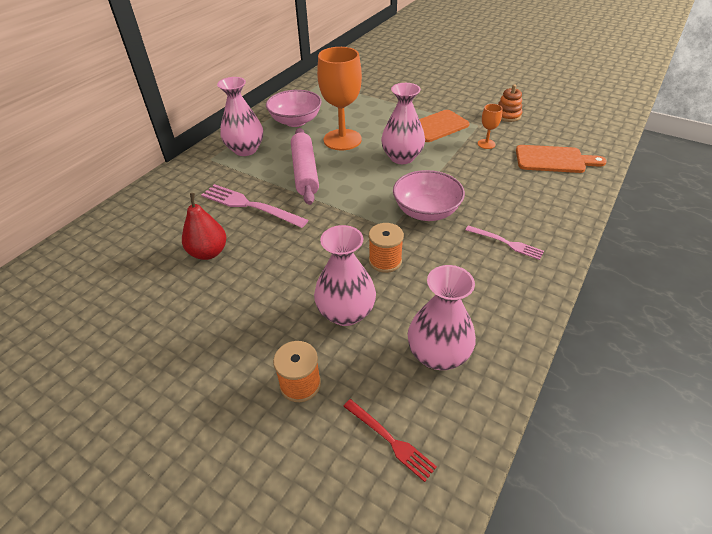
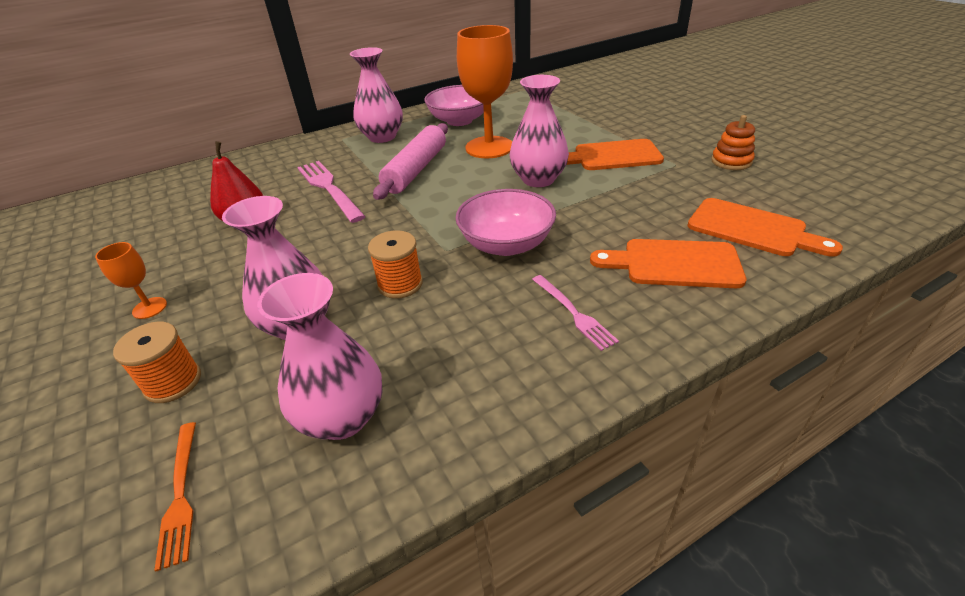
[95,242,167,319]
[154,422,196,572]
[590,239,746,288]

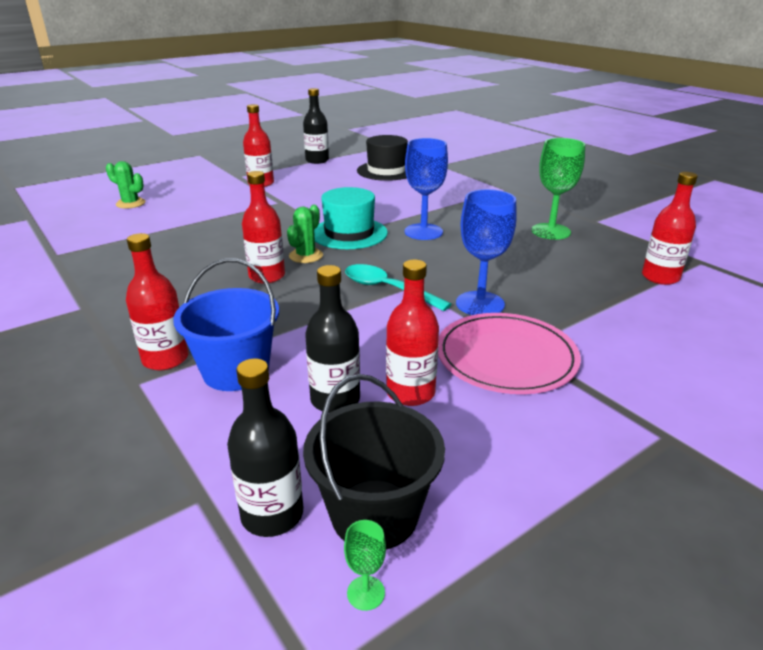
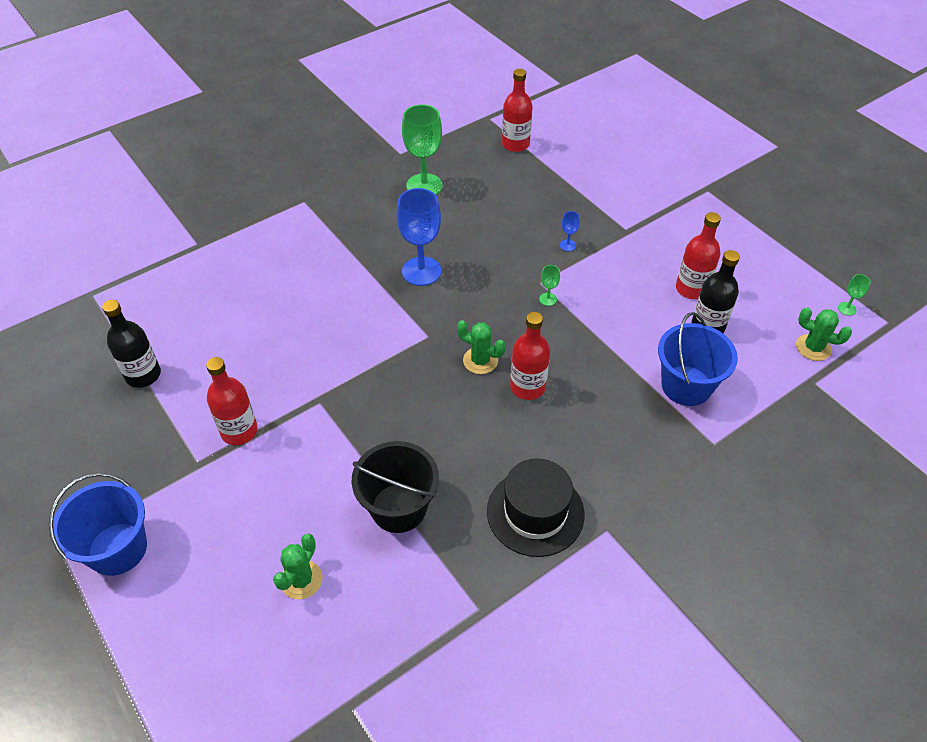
[49,473,147,576]
[352,441,439,533]
[487,458,585,557]
[539,265,560,306]
[560,211,580,251]
[796,307,852,361]
[126,233,188,370] (first image)
[314,187,388,249] (first image)
[438,313,581,394] (first image)

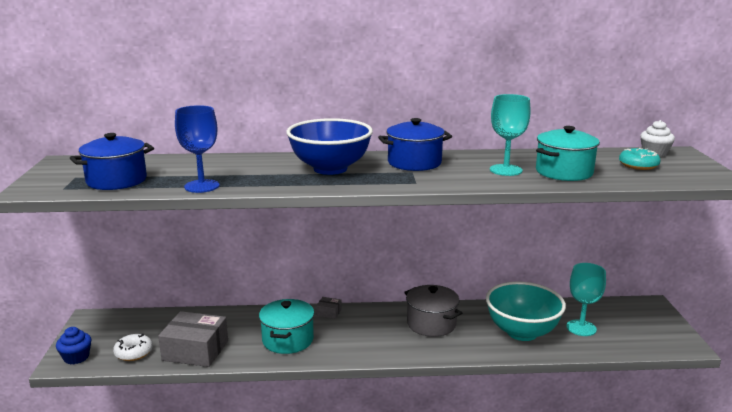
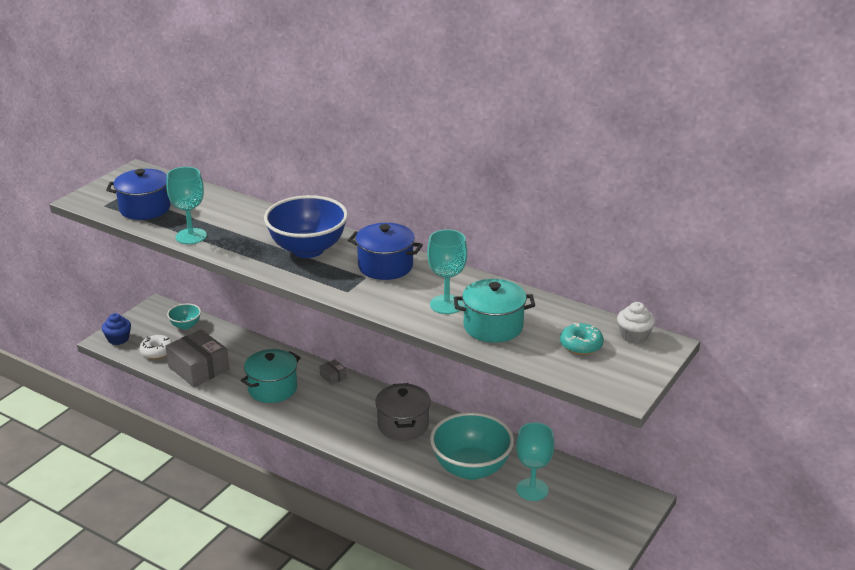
[166,167,207,244]
[167,304,201,330]

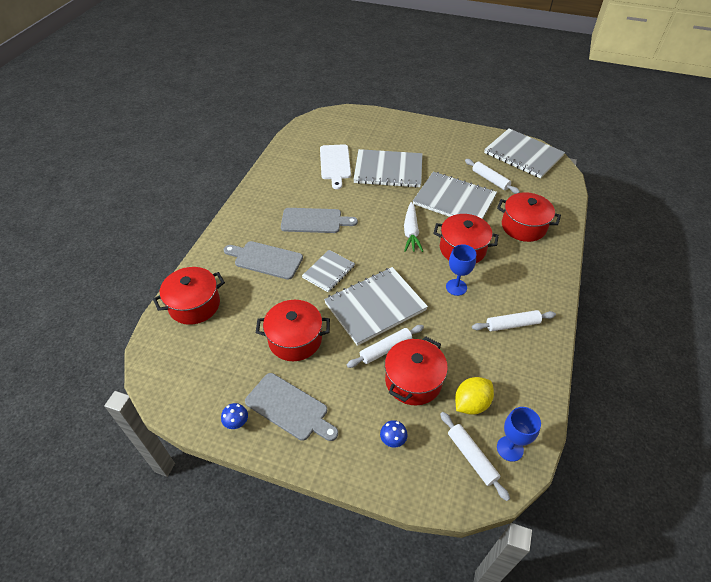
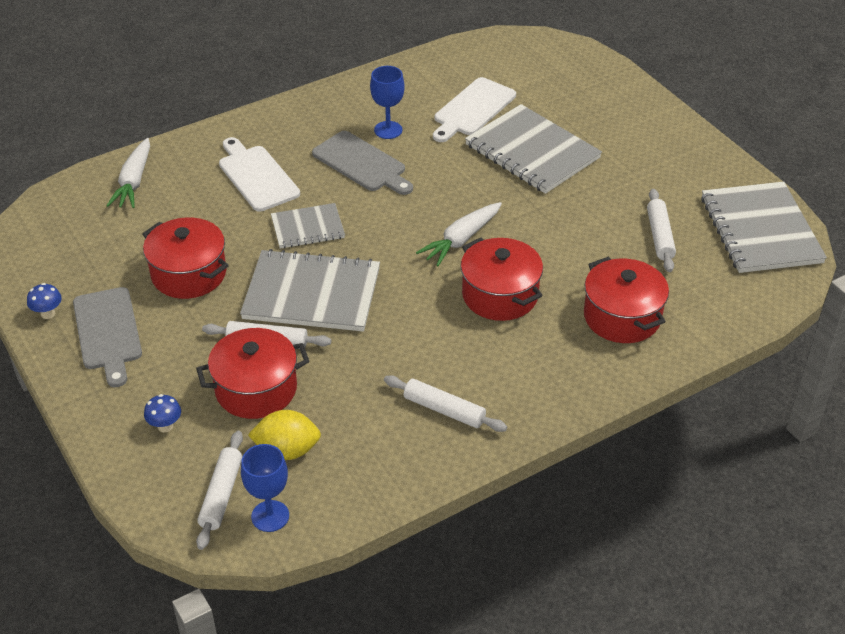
[106,138,150,208]
[219,137,300,212]
[370,66,405,139]
[413,172,497,219] (first image)

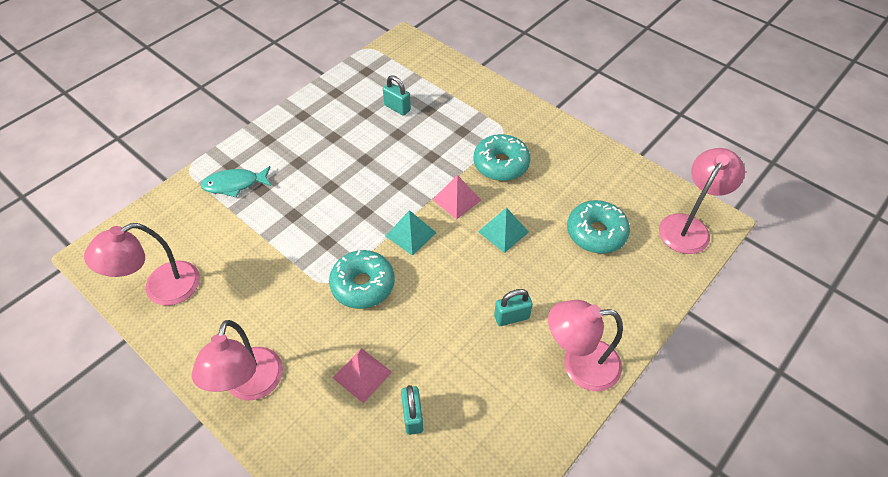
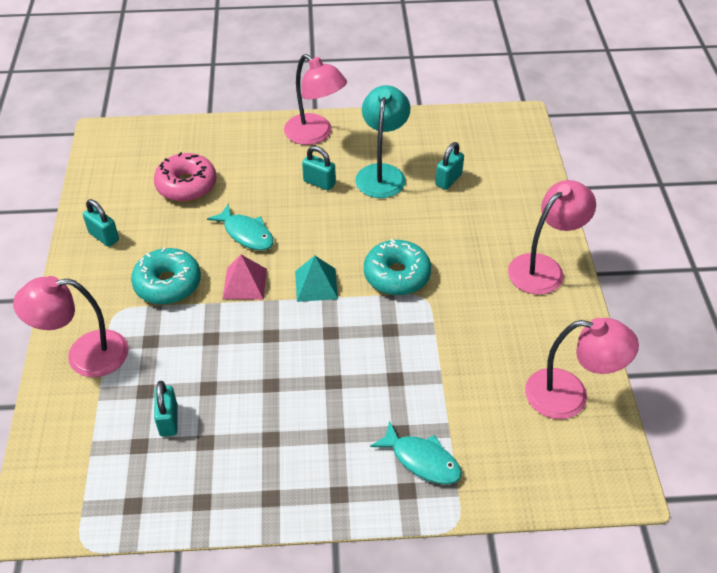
[13,276,129,377]
[83,199,119,247]
[154,152,217,202]
[207,204,274,250]
[355,85,410,198]
[333,348,392,403] (first image)

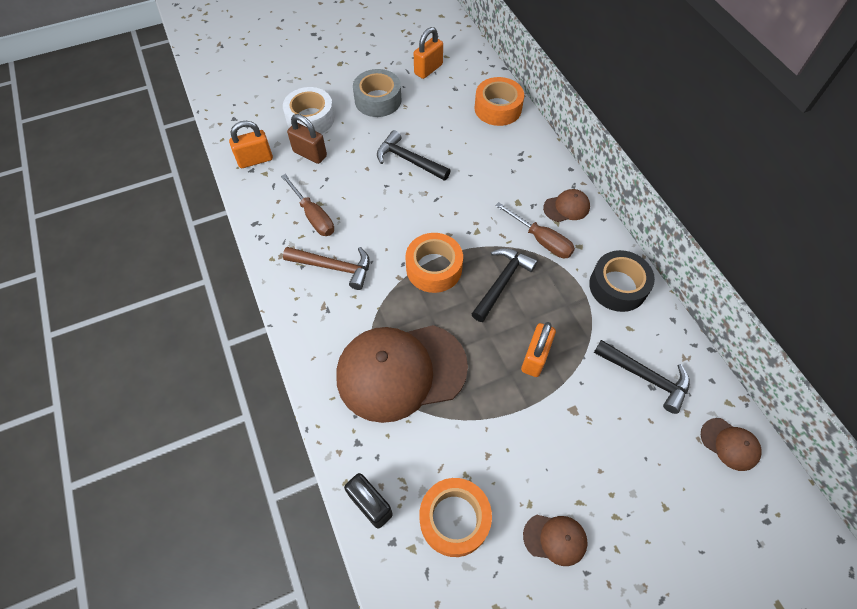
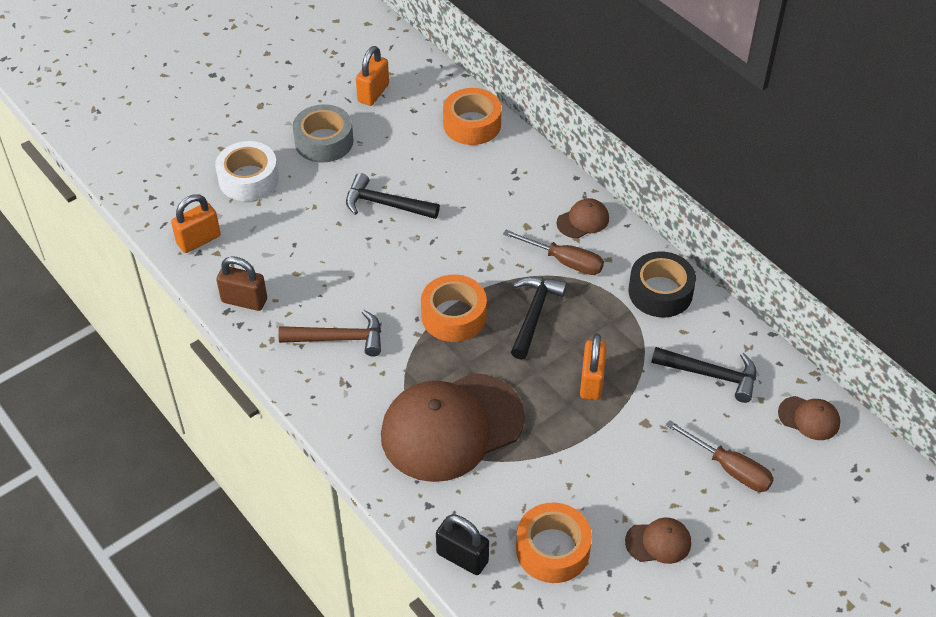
[216,256,267,311]
[666,420,774,492]

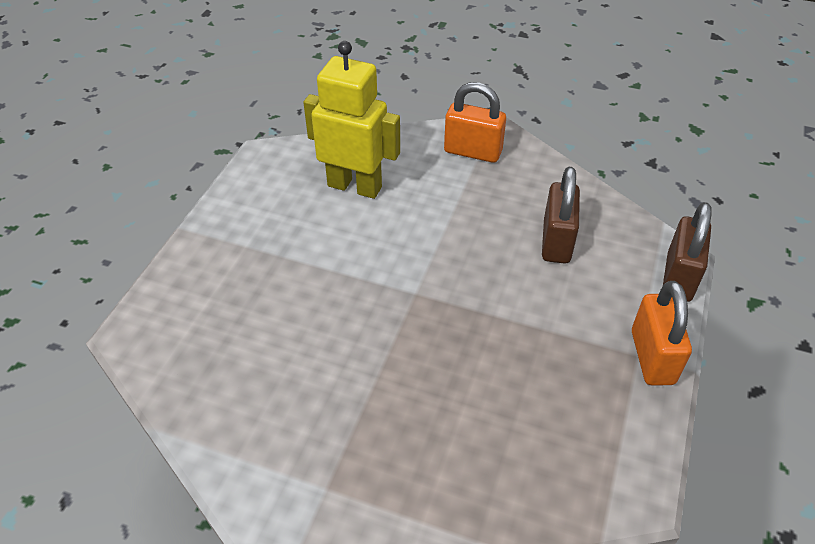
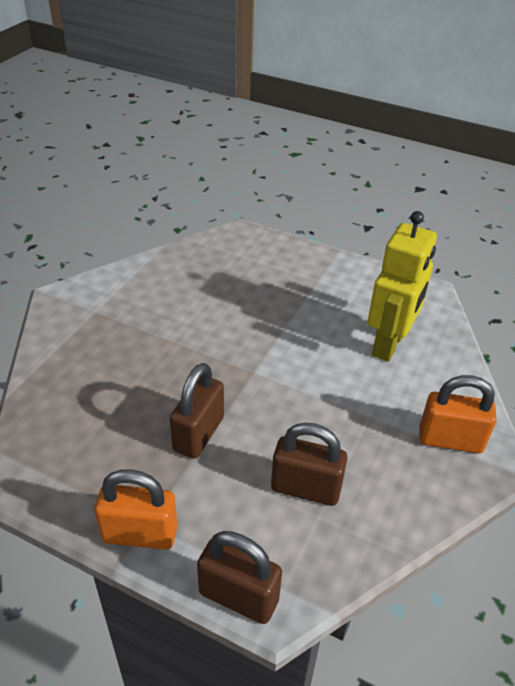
[170,363,224,459]
[419,375,497,454]

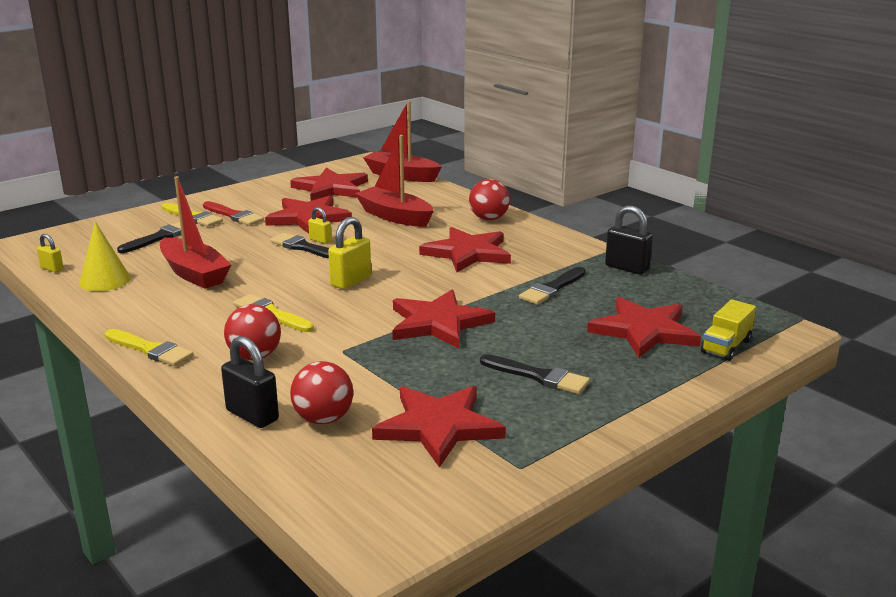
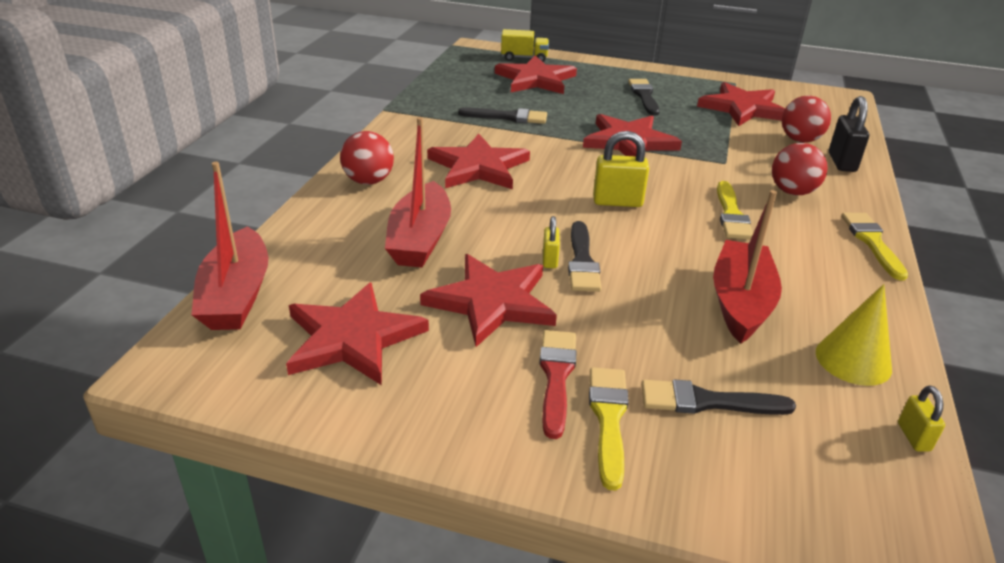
[605,206,653,275] (first image)

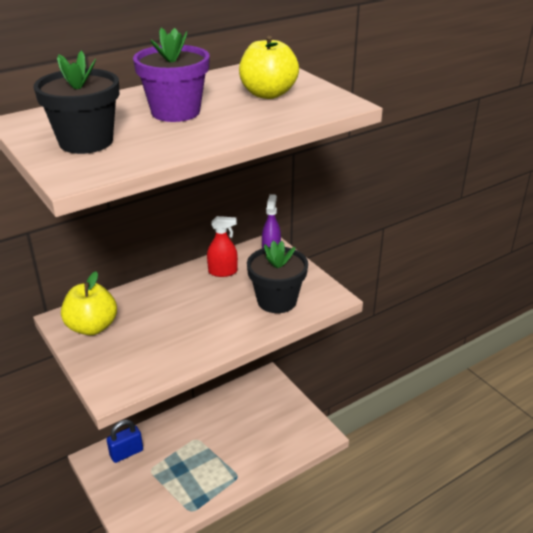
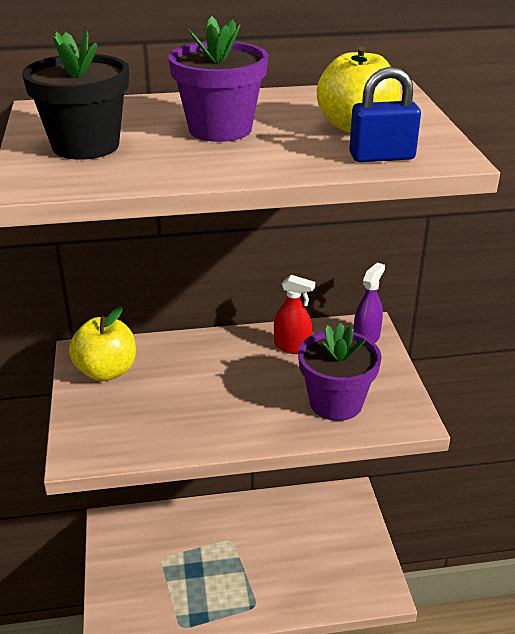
[298,323,381,421]
[349,67,421,162]

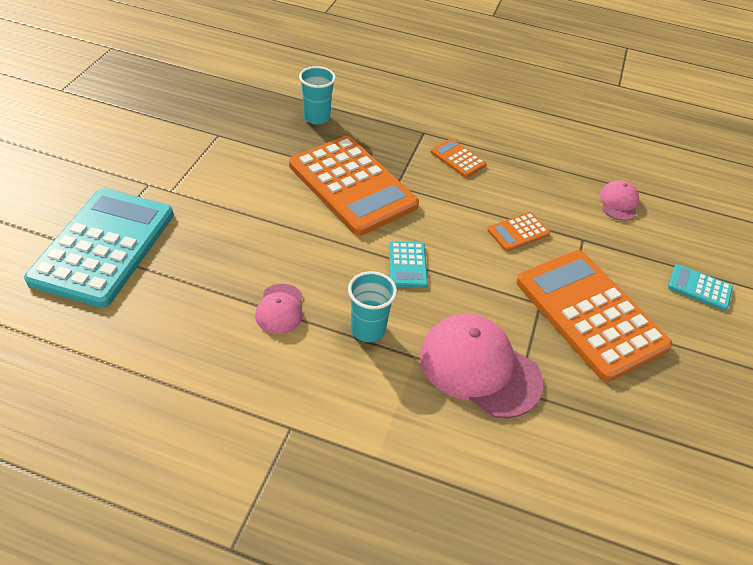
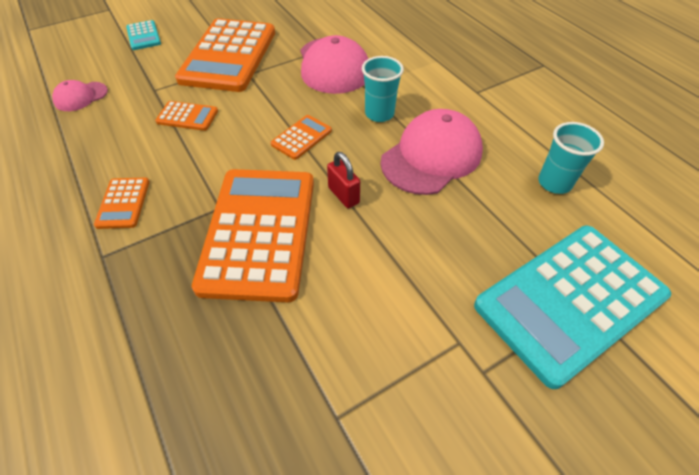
[271,115,332,160]
[327,152,360,208]
[380,109,483,195]
[538,122,604,194]

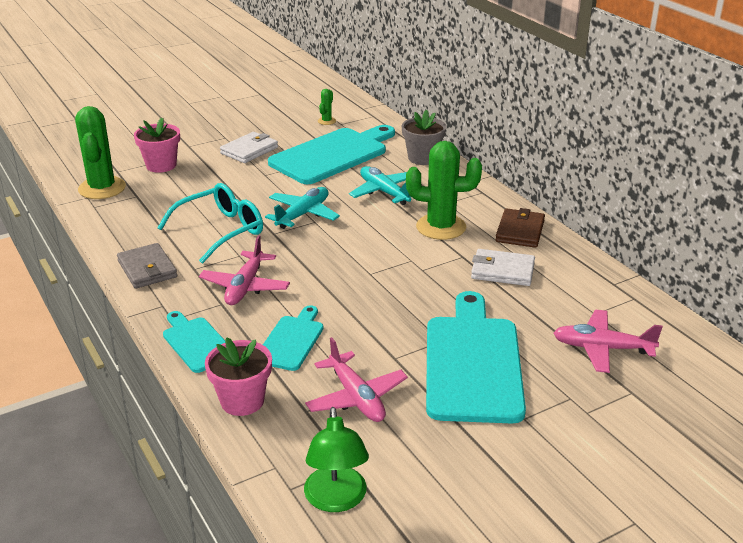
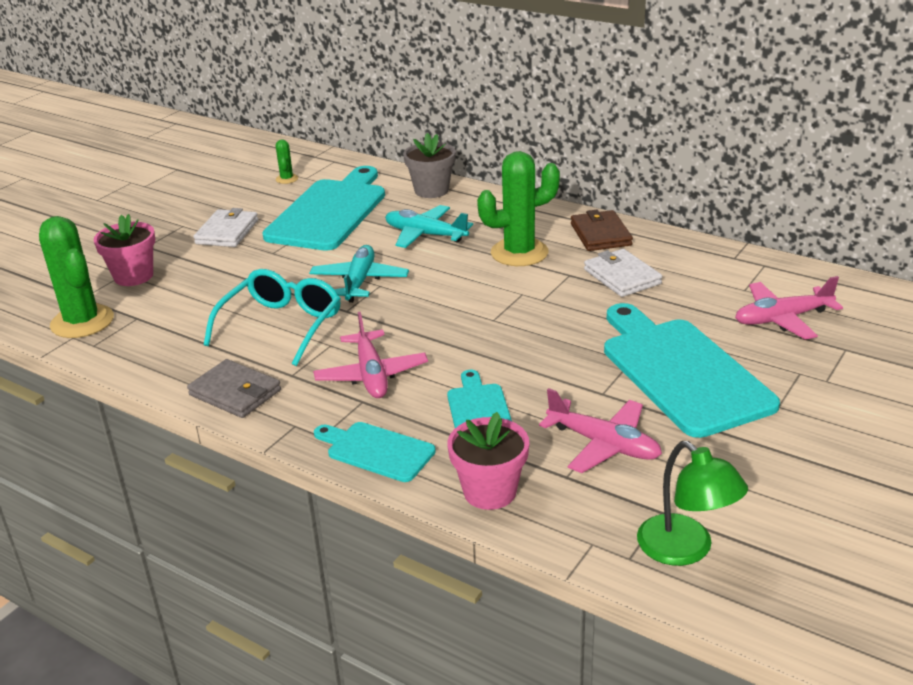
[584,249,662,297]

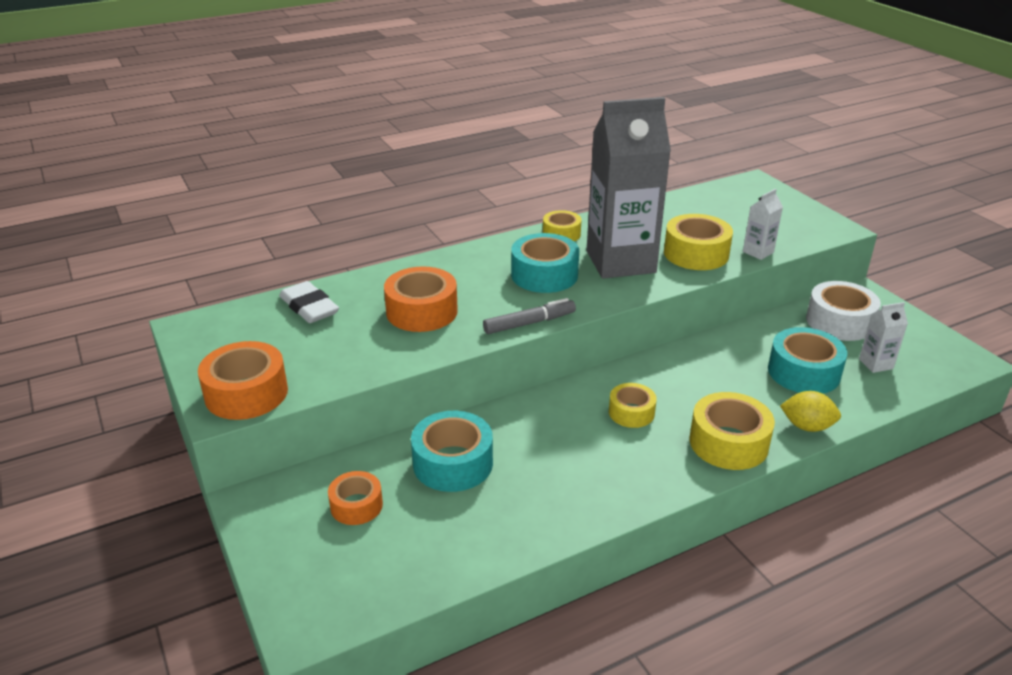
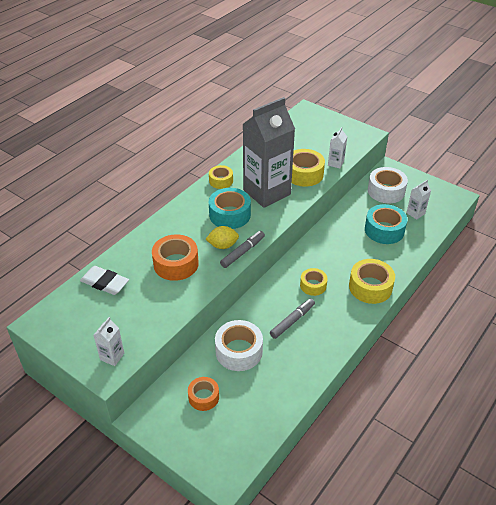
[93,317,124,366]
[206,226,239,249]
[215,320,263,371]
[270,298,315,339]

